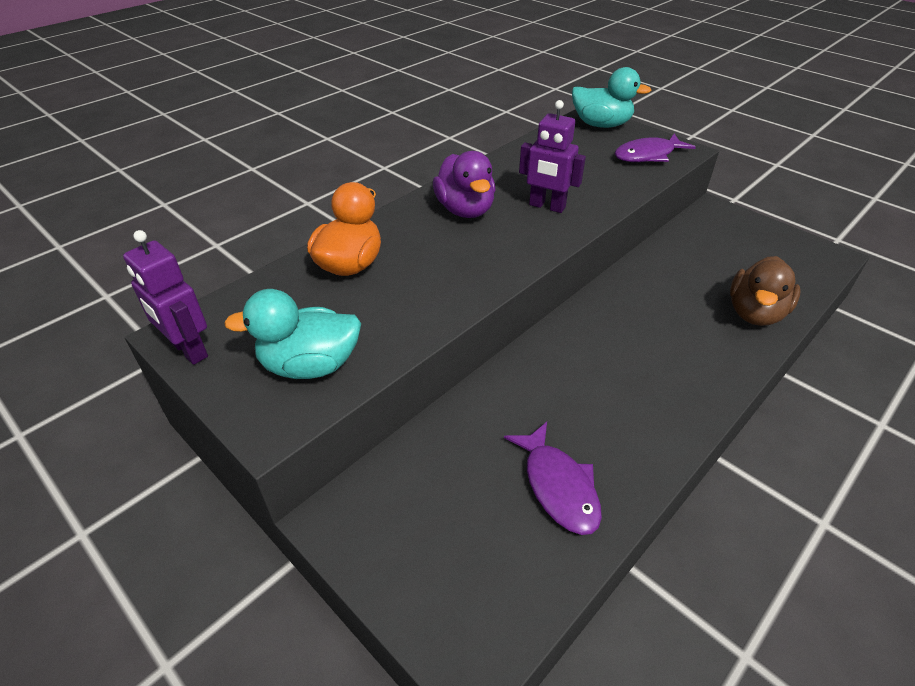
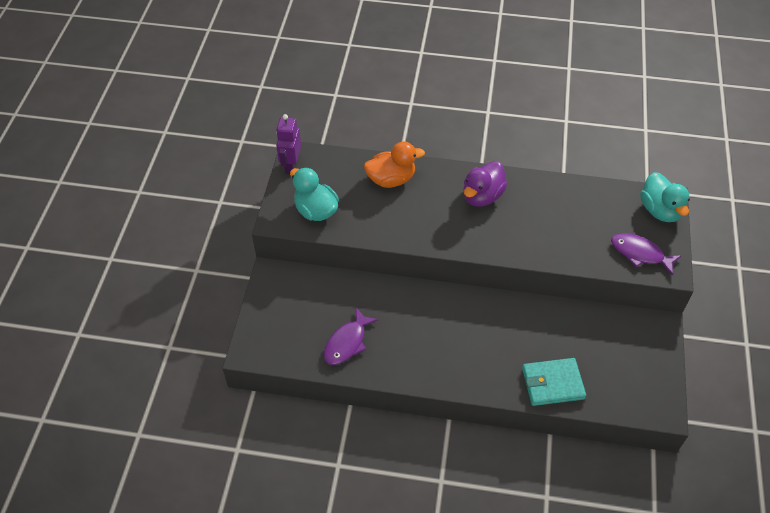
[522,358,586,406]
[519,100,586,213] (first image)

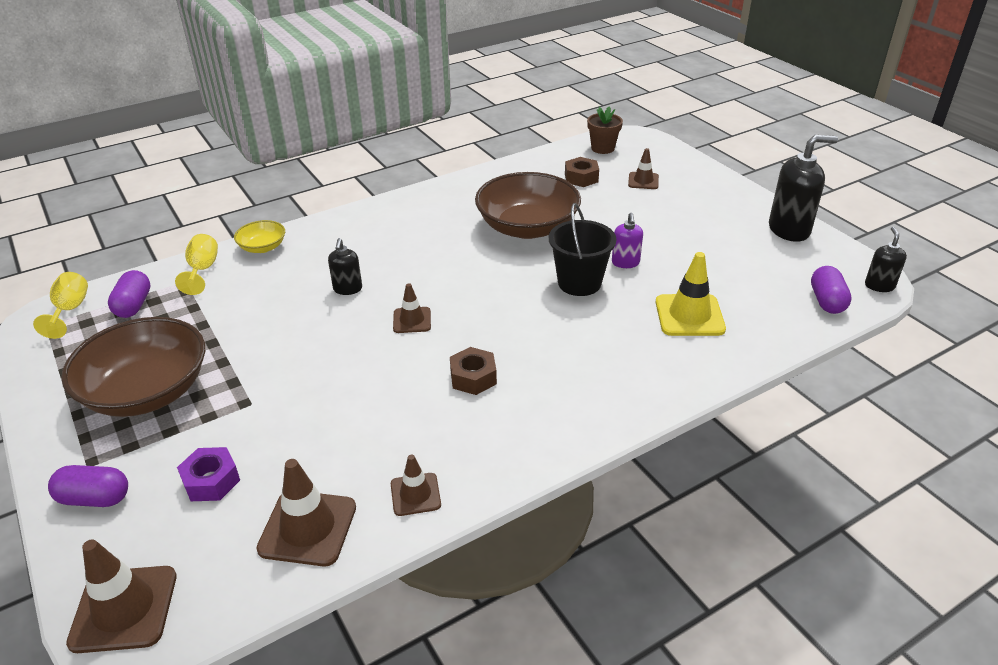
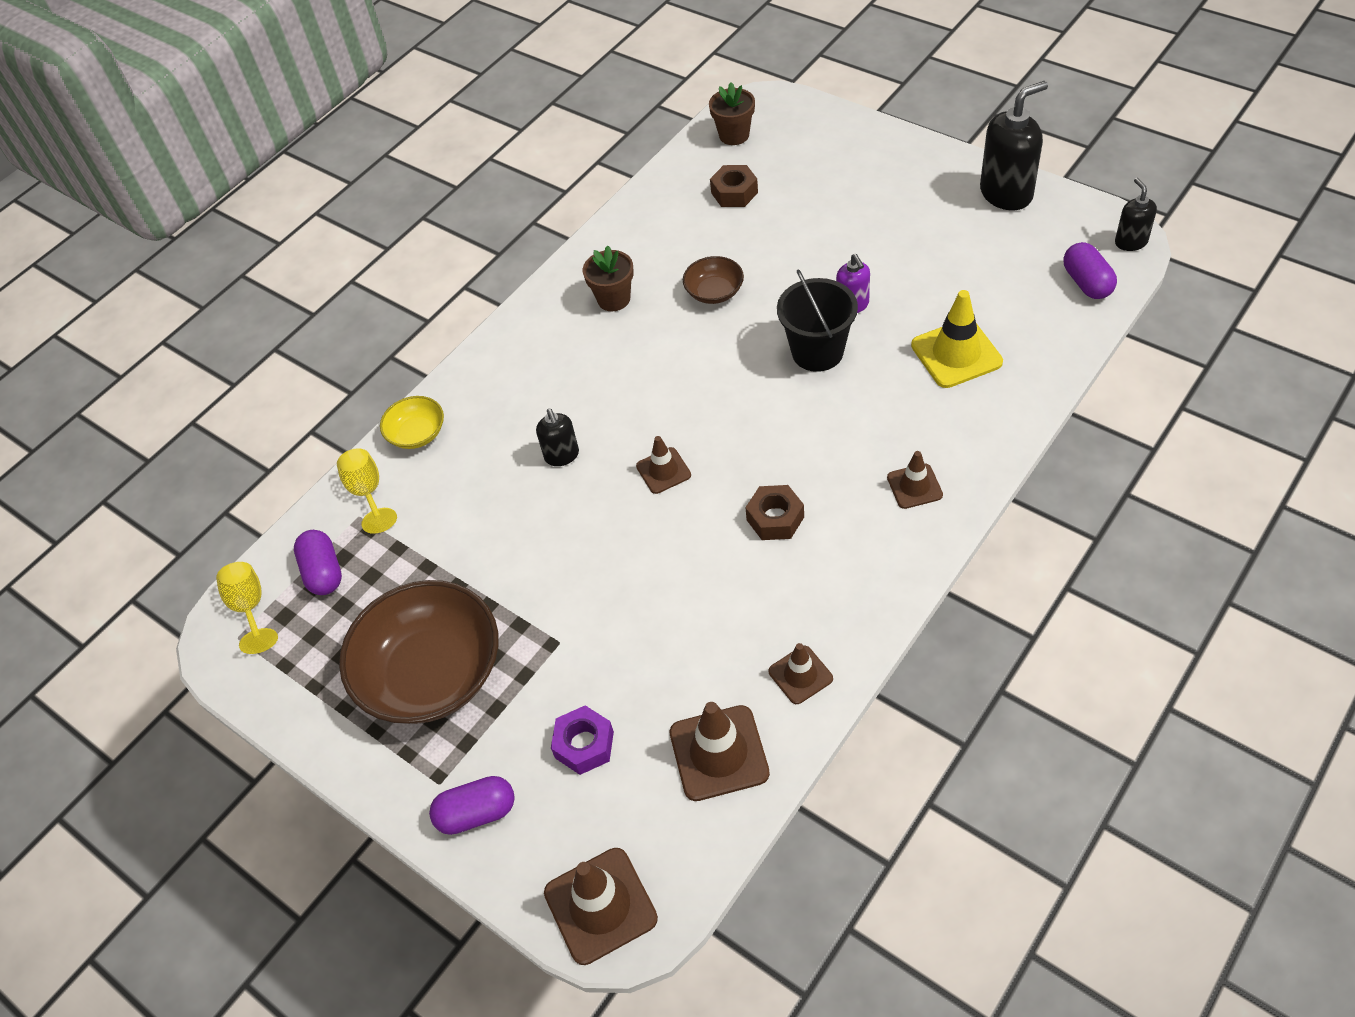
[583,246,634,311]
[683,256,744,304]
[887,451,943,509]

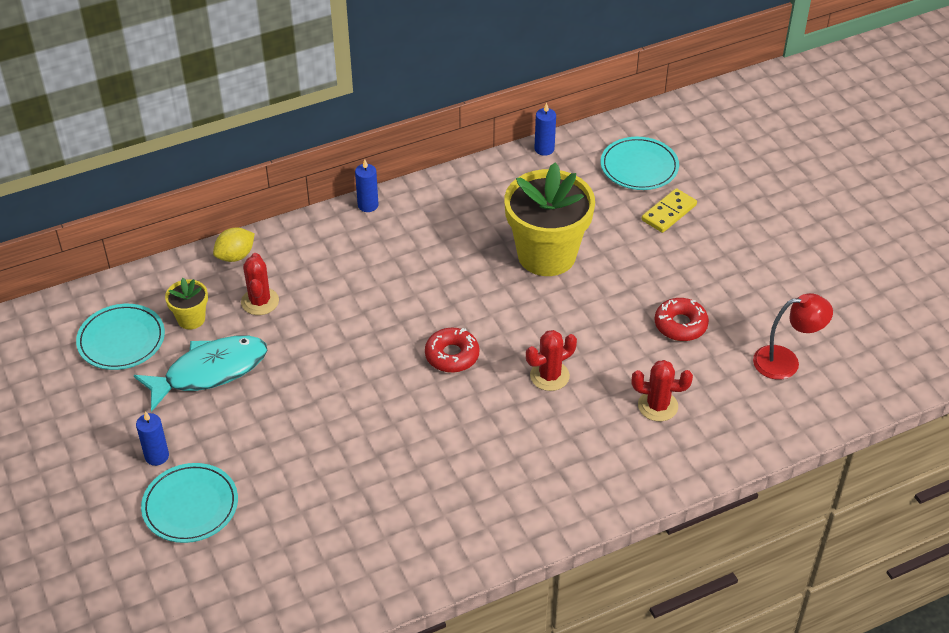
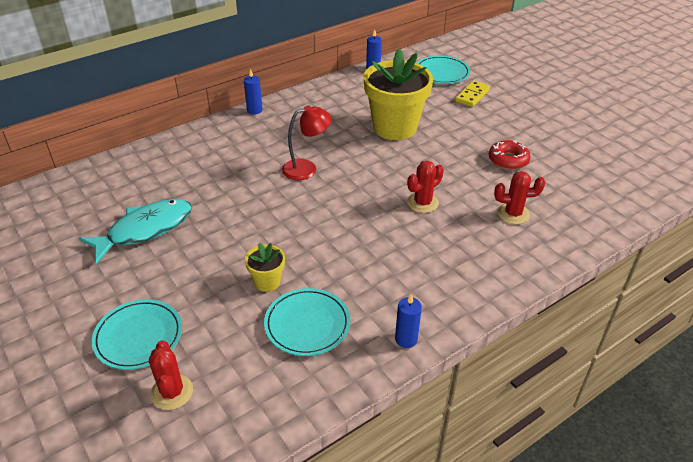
[149,340,193,410]
[245,243,285,292]
[264,288,350,356]
[282,105,332,180]
[395,294,422,348]
[213,227,255,262] (first image)
[425,328,480,373] (first image)

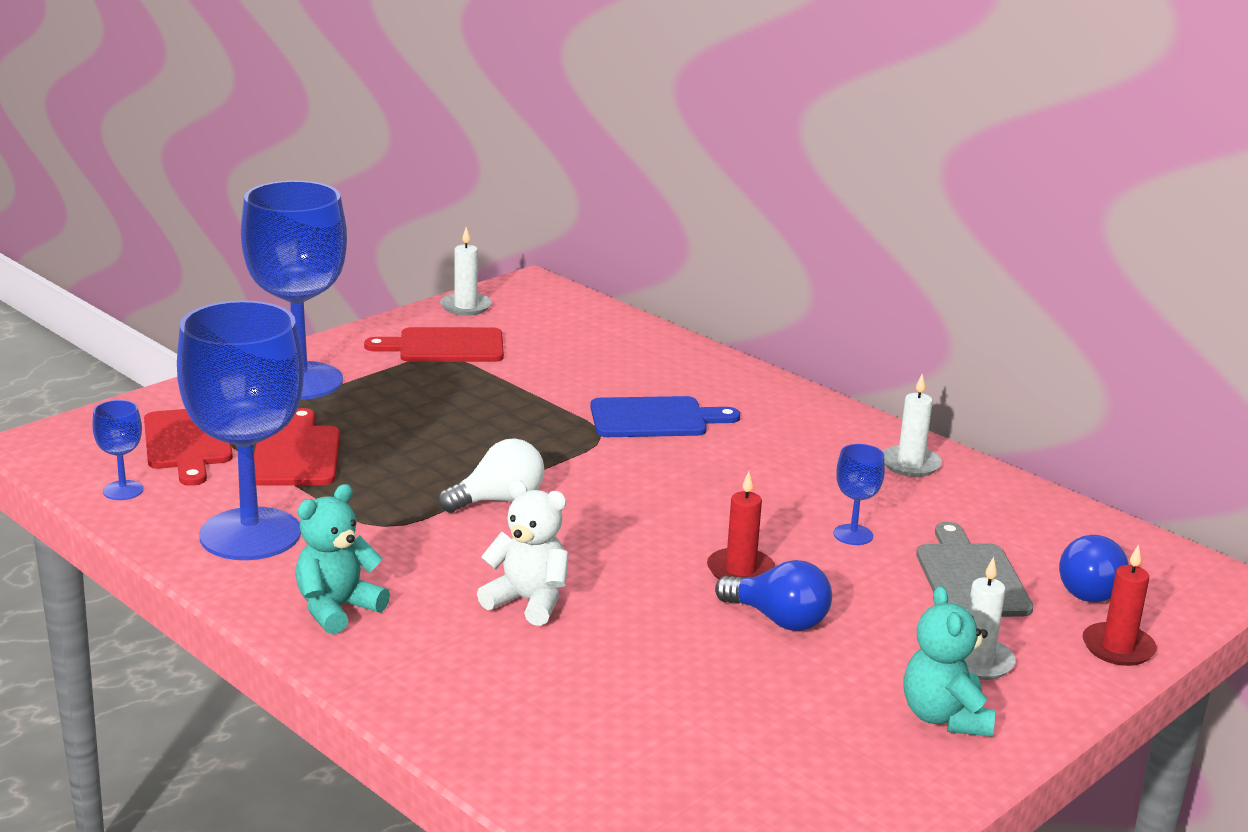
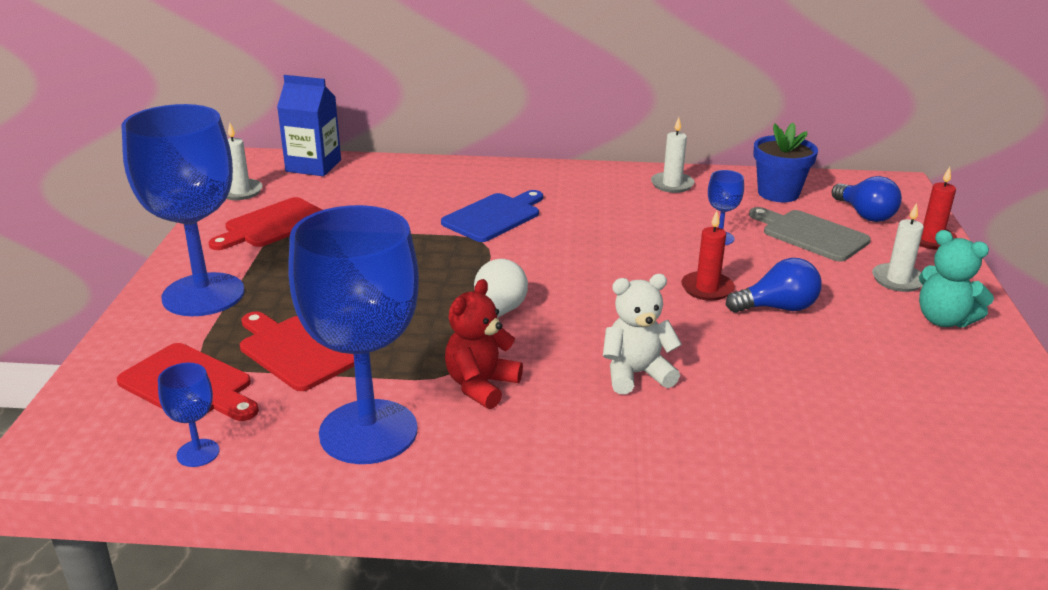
[277,75,341,176]
[445,279,523,409]
[753,123,818,202]
[295,484,390,634] (first image)

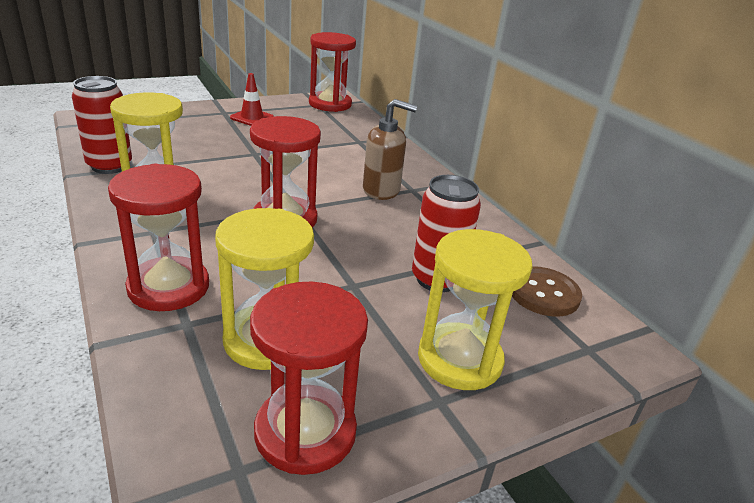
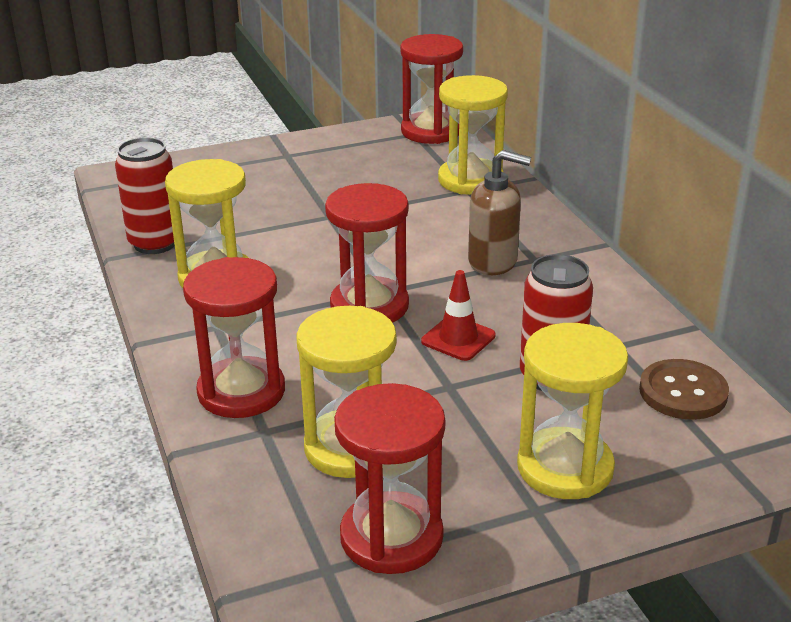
[421,270,496,361]
[438,75,508,195]

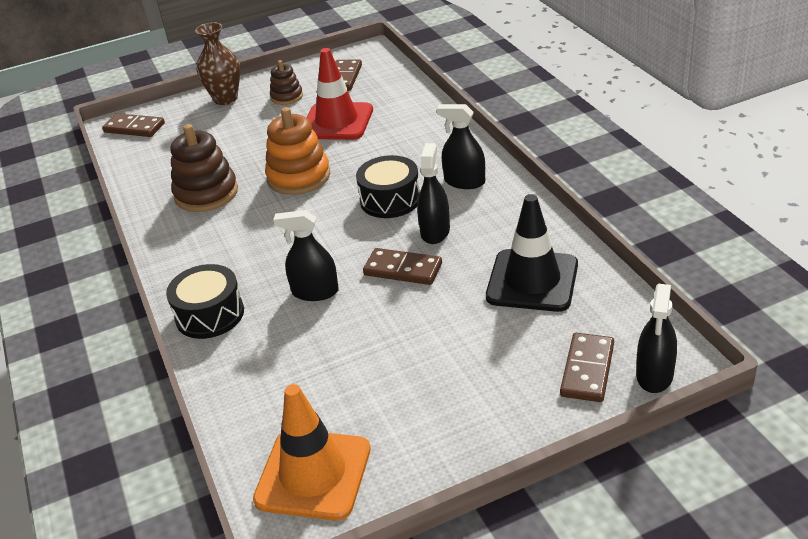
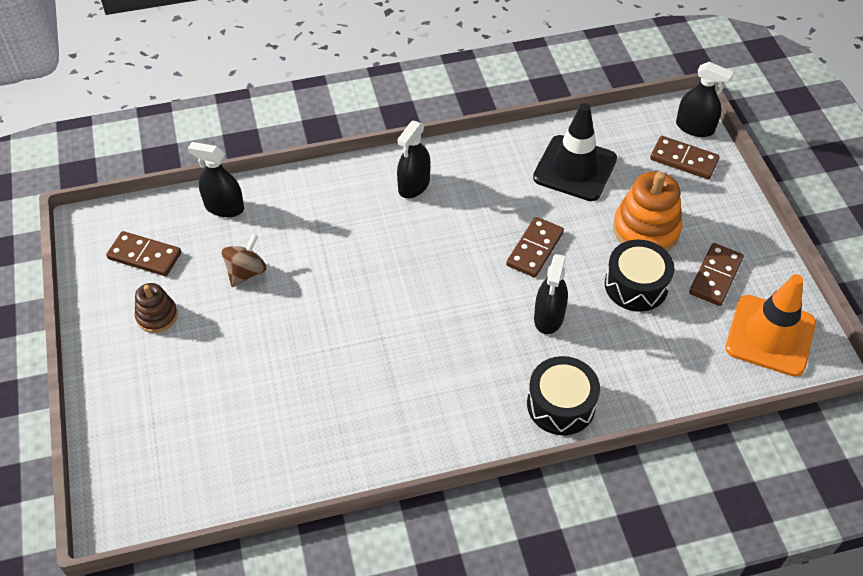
[188,142,244,217]
[222,234,266,287]
[605,240,674,312]
[613,171,683,251]
[689,243,744,306]
[171,124,238,212] (first image)
[195,22,240,105] (first image)

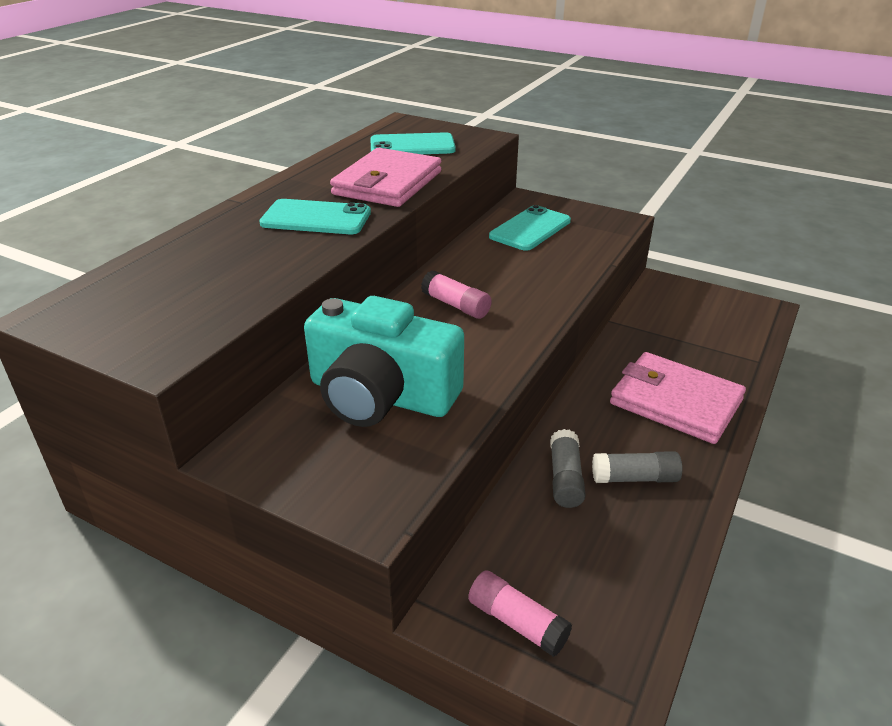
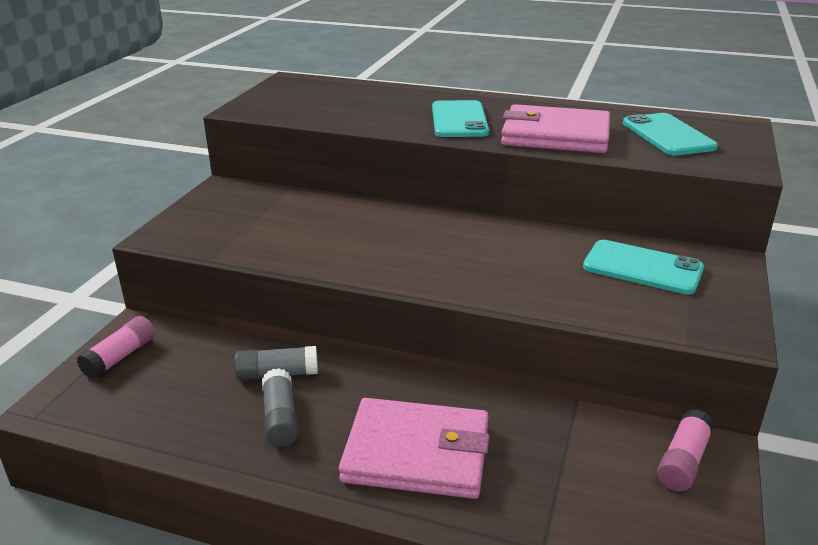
[339,398,490,499]
[657,409,714,492]
[304,296,464,427] (first image)

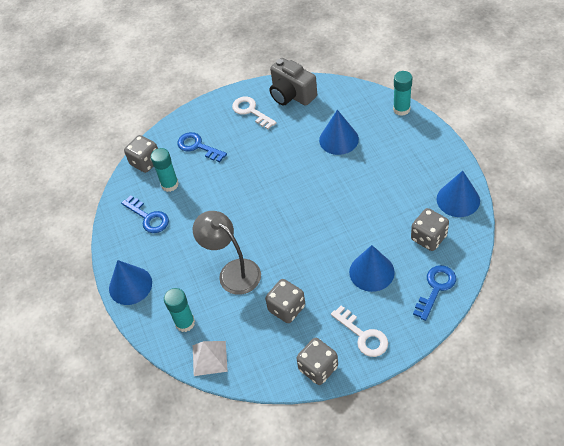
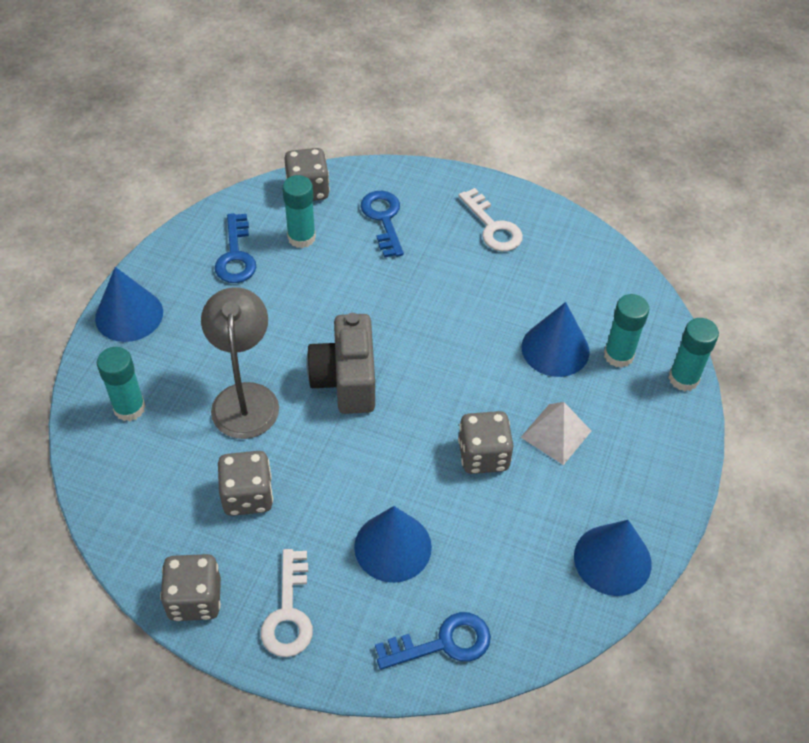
[306,313,375,414]
[458,188,523,251]
[458,411,513,474]
[521,402,591,465]
[604,294,650,368]

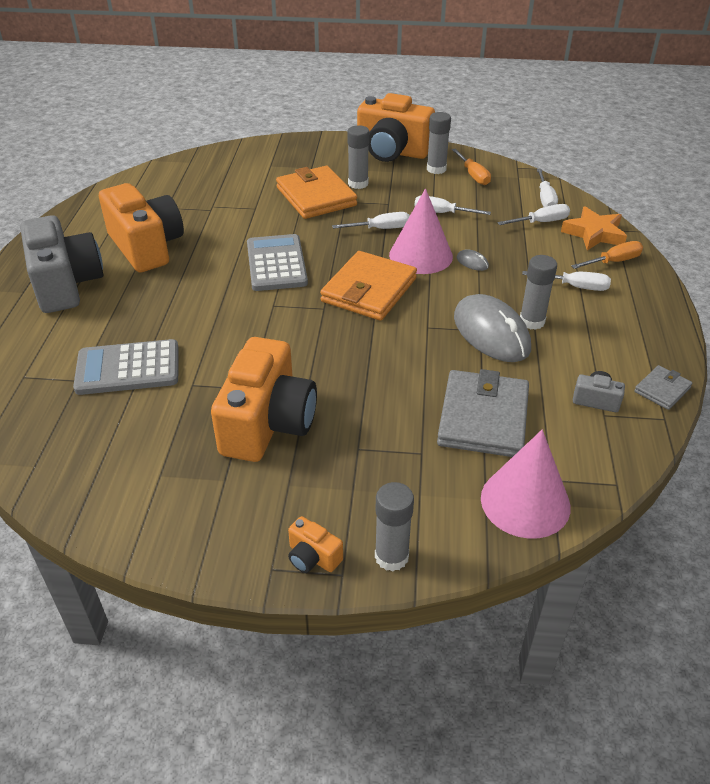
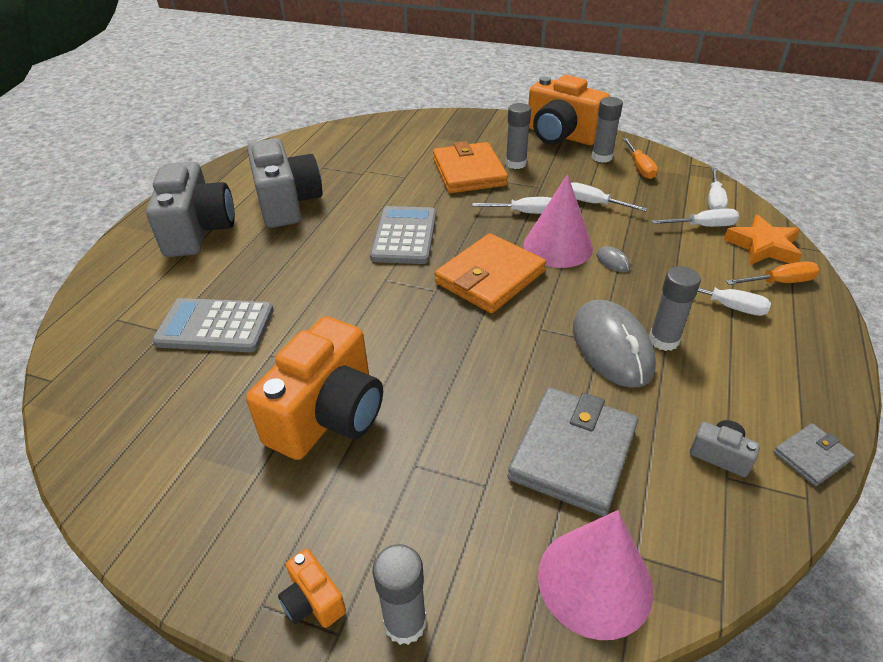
[247,138,322,228]

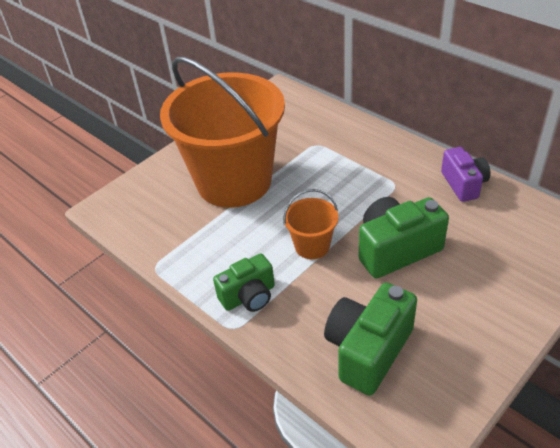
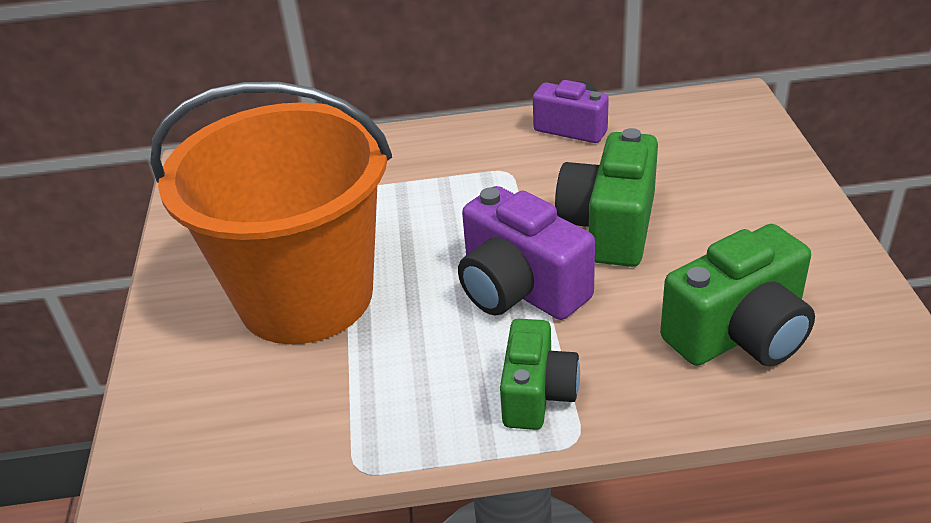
[458,186,595,320]
[660,224,815,366]

